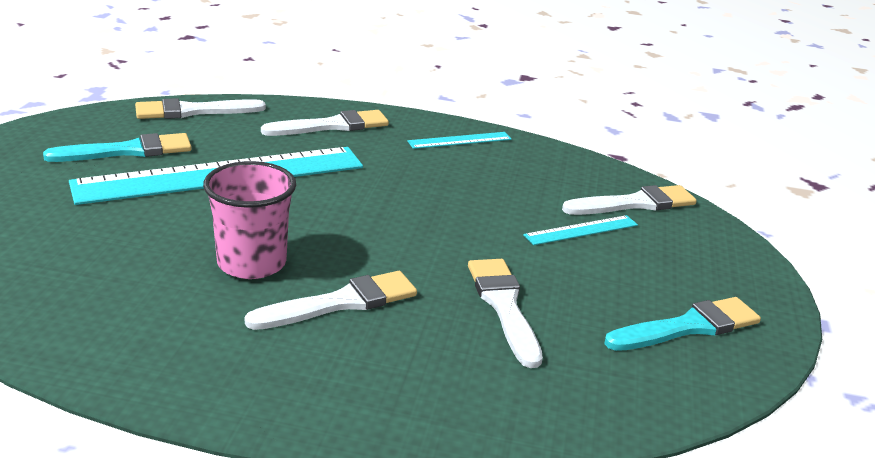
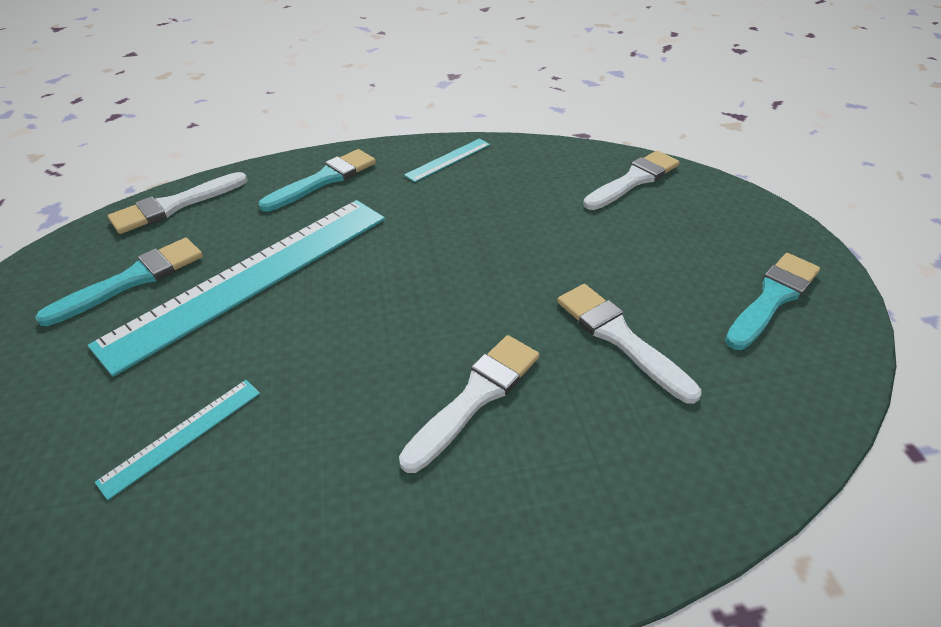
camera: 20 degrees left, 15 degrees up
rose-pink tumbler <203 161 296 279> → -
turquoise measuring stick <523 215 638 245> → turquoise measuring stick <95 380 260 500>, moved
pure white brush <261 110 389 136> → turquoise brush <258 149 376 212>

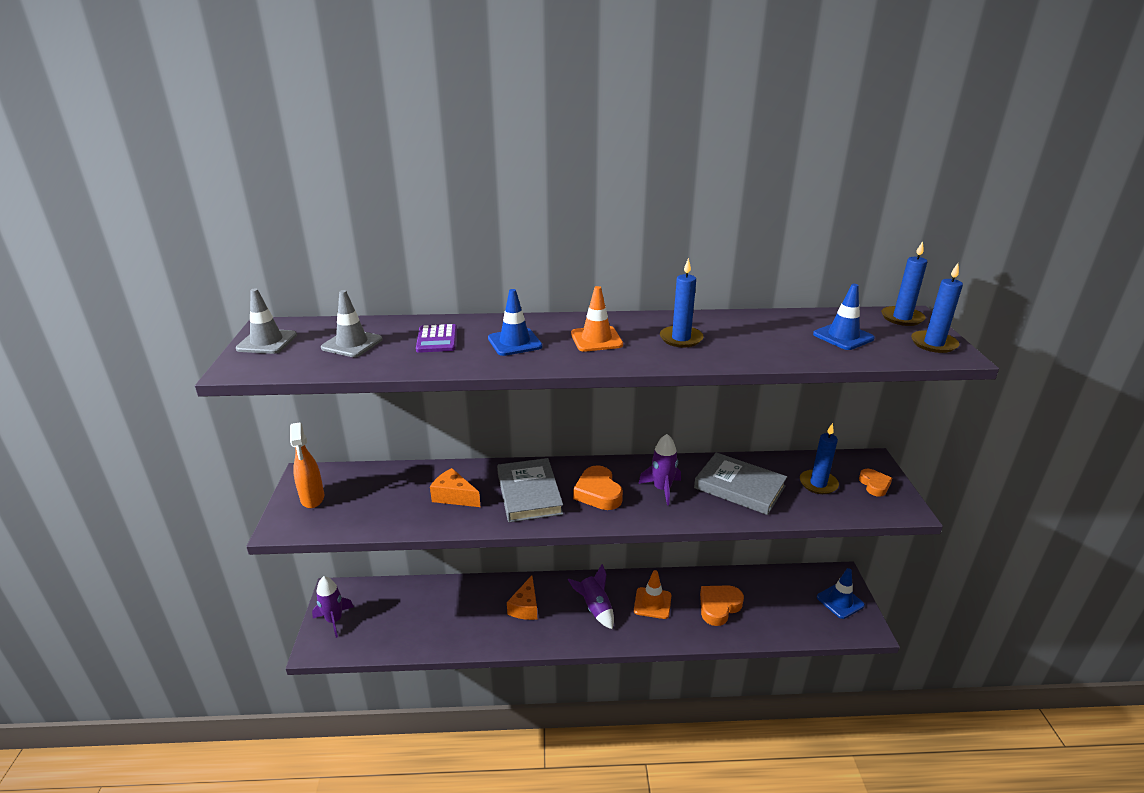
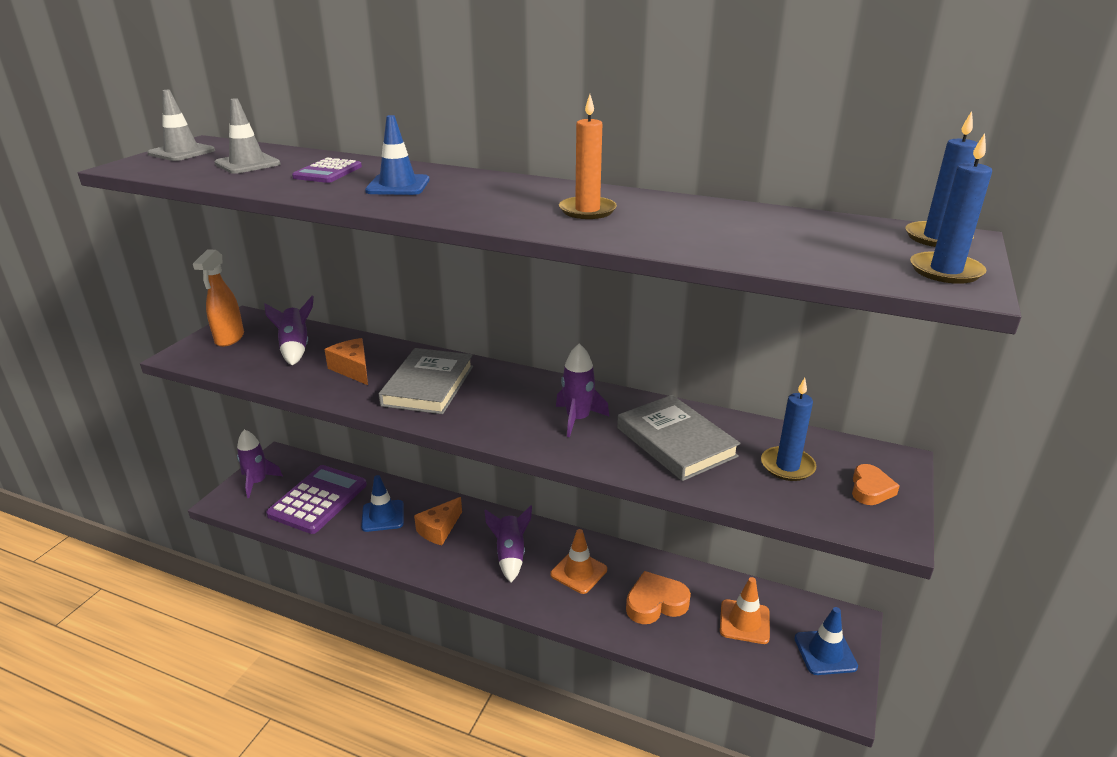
camera: 25 degrees right, 0 degrees up
bright orange heart shape <573 465 623 510> → -
- → violet rocket <264 296 314 365>
- → violet adding machine <266 465 367 534>
bright orange road cone <571 286 623 352> → bright orange road cone <720 577 770 644>, moved
cobalt road cone <813 284 875 350> → cobalt road cone <361 475 404 532>, moved
cobalt pillar candle <660 258 704 347> → bright orange pillar candle <559 94 617 219>

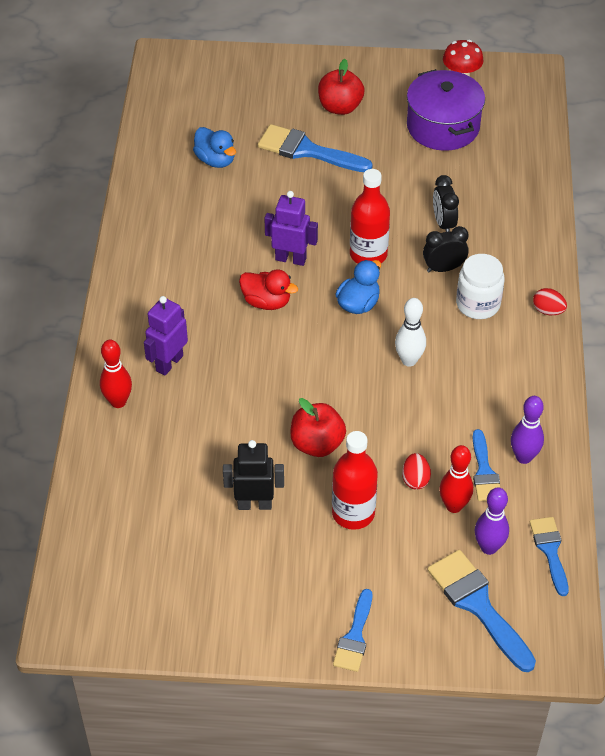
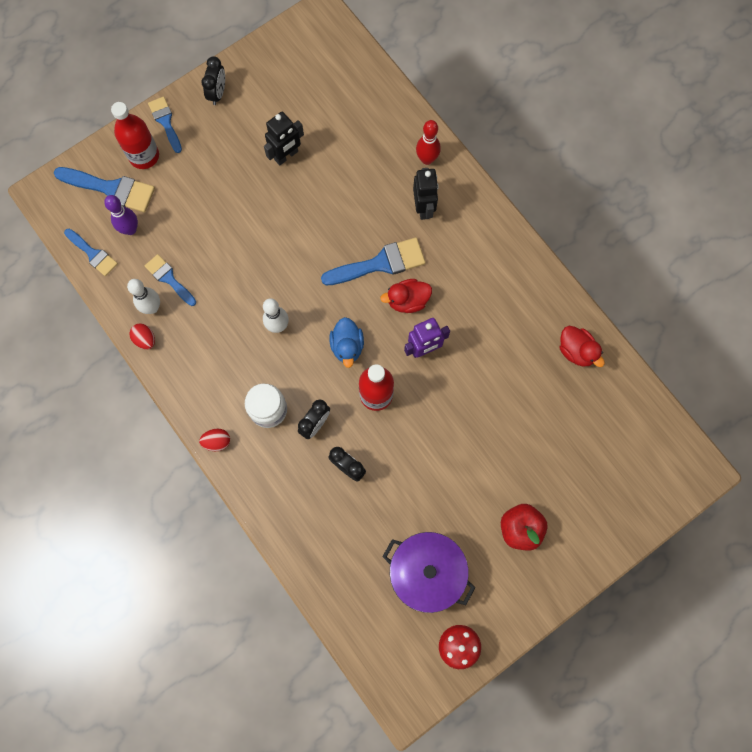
camera: 140 degrees right, 25 degrees up
cobalt duck <193 127 236 168> → -
red apple fruit <290 398 346 457> → -
red skittle <439 445 473 513> → -
- → ebony bedside clock <201 56 225 105>
- → red duck <560 326 605 367>
cobalt brush <258 124 373 172> → cobalt brush <321 237 426 285>, moved
red drink bottle <332 431 378 530> → red drink bottle <111 102 159 169>, moved
red egg <402 453 431 489> → red egg <129 324 155 349>, moved
violet toy robot <144 296 188 376> → ebony toy robot <413 168 439 220>
violet skittle <511 396 544 464> → pure white skittle <127 279 160 314>

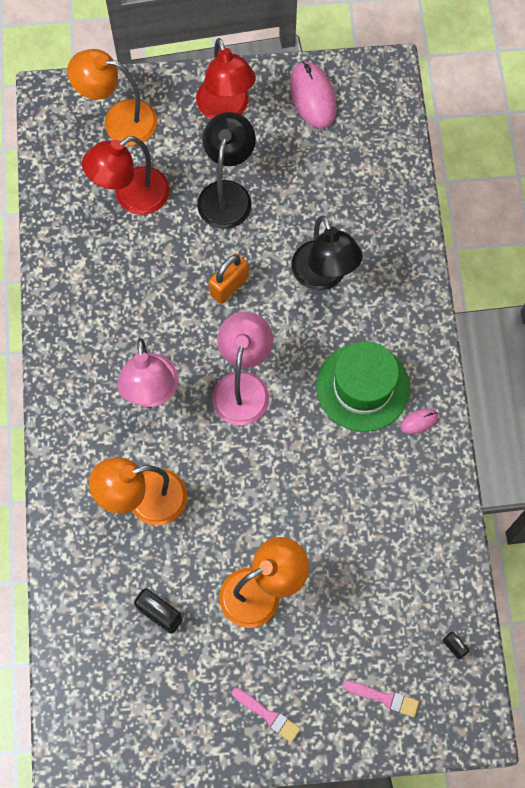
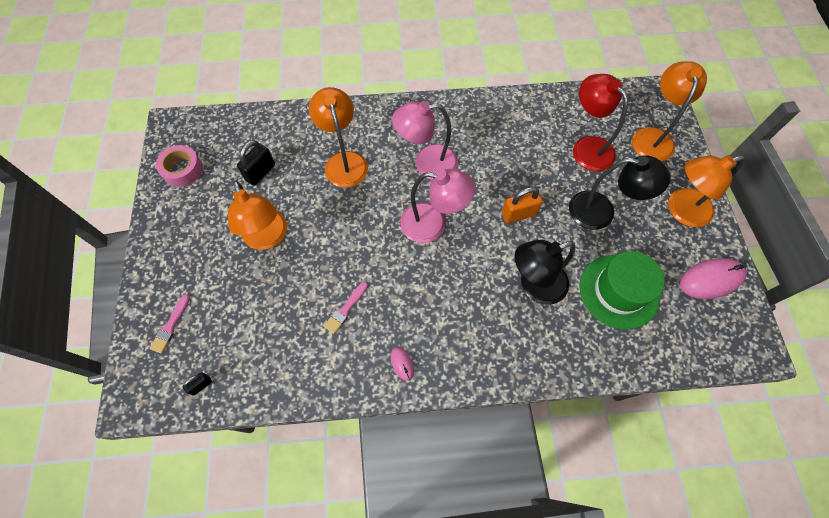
camera: 90 degrees right, 5 degrees down
- → rose-pink roll of tape <156 145 203 187>
rose-pink brush <232 688 301 743> → rose-pink brush <324 282 368 334>, moved
green tall hat <316 341 410 432> → green tall hat <580 251 665 330>, moved
red desk lamp <196 38 256 119> → bright orange desk lamp <668 155 745 227>
bright orange lock <209 254 249 304> → bright orange lock <501 187 543 224>, 60 degrees counterclockwise

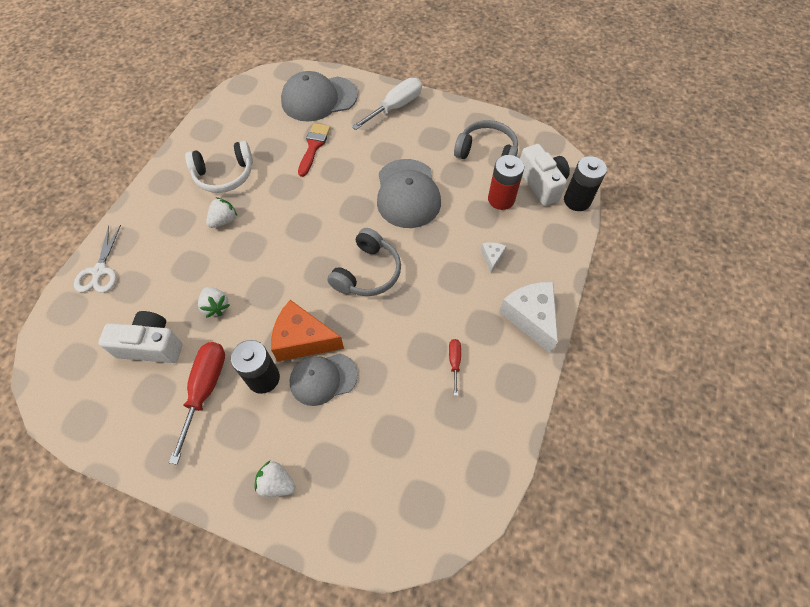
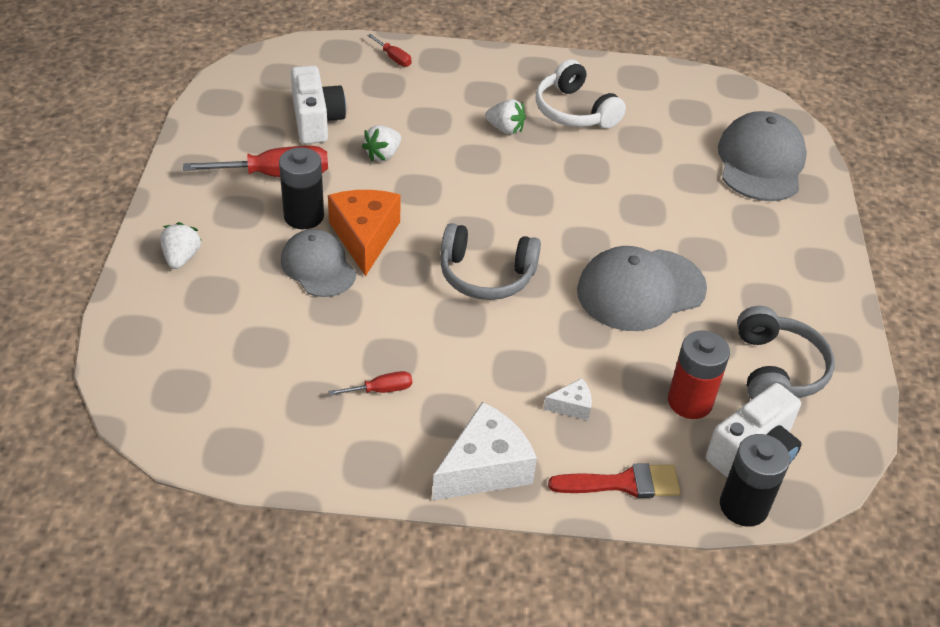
camera: 70 degrees right, 15 degrees down
pure white screwdriver <352 78 422 130> → -
red brush <298 123 330 177> → red brush <548 463 681 498>, moved
pure white scissors <74 225 121 293> → red screwdriver <367 34 412 67>
ash-grey baseball cap <281 71 358 121> → ash-grey baseball cap <718 111 807 201>, 45 degrees clockwise

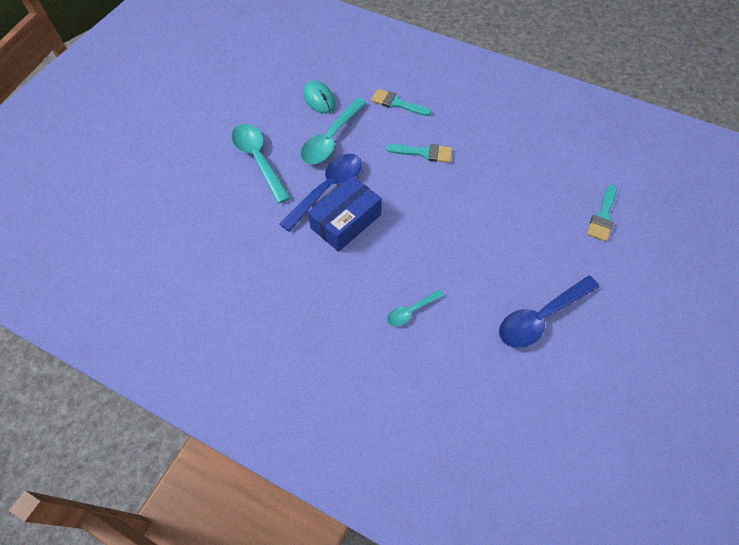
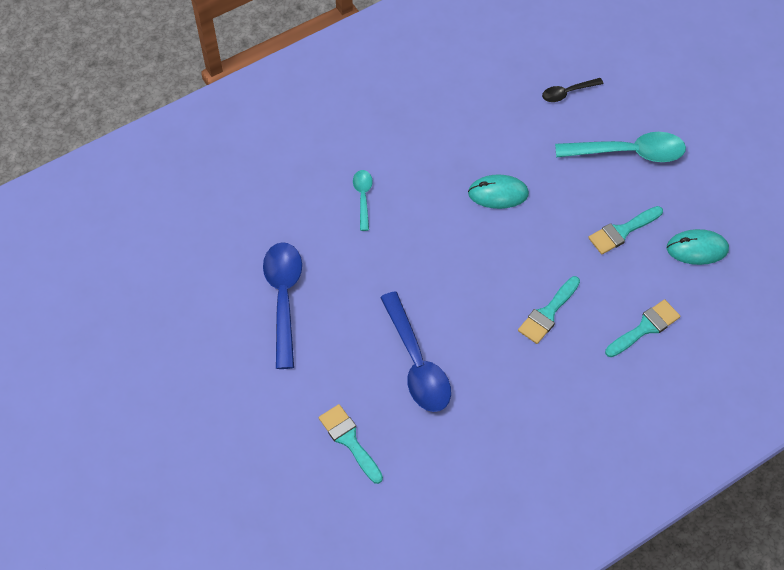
camera: 120 degrees right, 0 degrees up
- → ebony spoon <542 78 604 102>
cobalt spoon <279 154 362 232> → cobalt spoon <380 291 451 412>, moved
turquoise spoon <300 98 366 164> → turquoise brush <588 206 663 254>
cobalt box <308 176 382 252> → turquoise computer mouse <468 174 529 209>

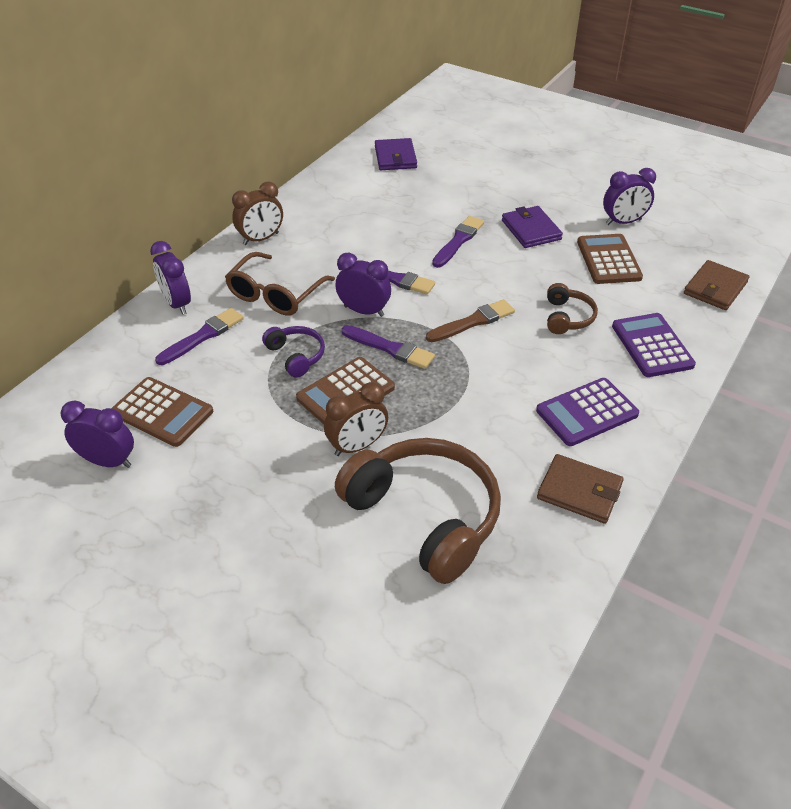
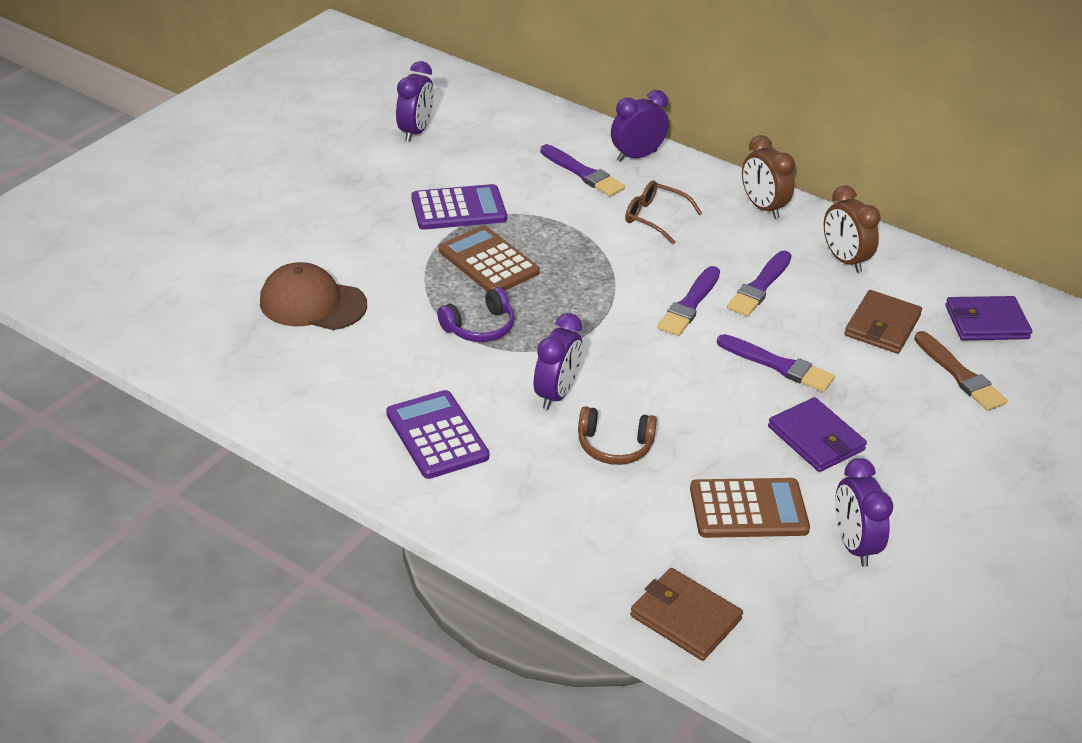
camera: 90 degrees right, 5 degrees down
brown adding machine <112 377 213 447> → -
violet over-ear headphones <262 326 325 378> → violet over-ear headphones <437 287 515 342>, moved
brown bedside clock <324 382 388 456> → brown bedside clock <824 186 881 273>, moved
violet bedside clock <335 253 391 317> → violet bedside clock <534 313 582 410>, moved
violet brush <342 325 435 369> → violet brush <727 251 792 316>, moved
brown brush <426 299 515 342> → brown brush <914 331 1007 411>, moved
brown card wallet <537 454 624 524> → brown card wallet <844 290 922 354>, moved
violet adding machine <612 313 696 377> → violet adding machine <411 184 507 230>, moved
brown over-ear headphones <335 438 501 584> → brown baseball cap <260 262 367 330>
violet card wallet <502 206 563 248> → violet card wallet <768 397 867 472>, 75 degrees clockwise
brown eyeglasses <225 252 335 316> → brown eyeglasses <625 180 702 244>, x0.66

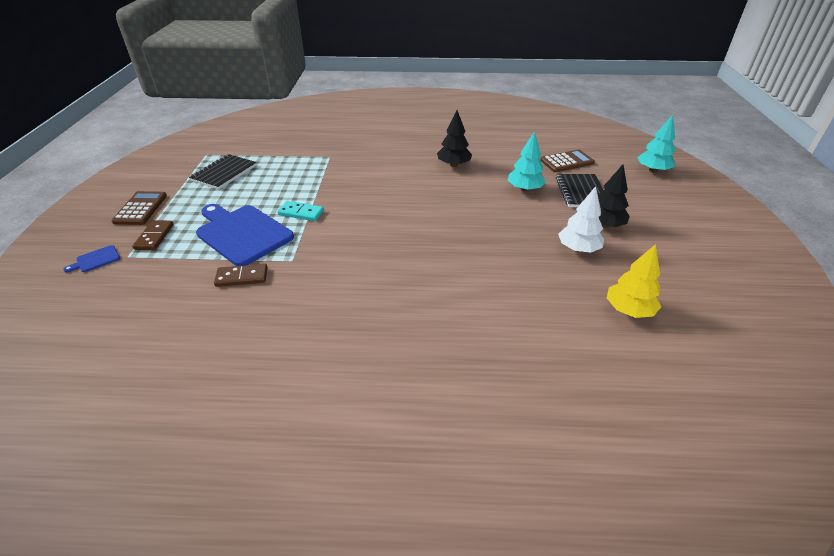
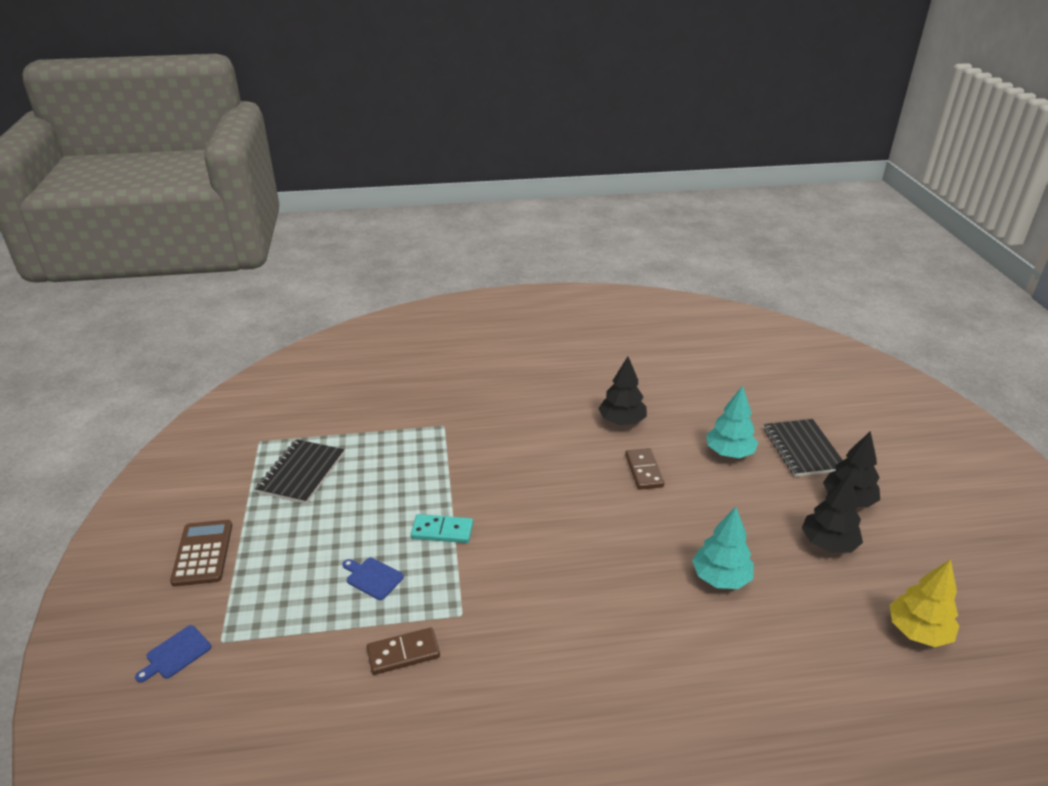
camera: 10 degrees left, 5 degrees down
brown adding machine <540 150 595 172> → -
brown domino piece <132 220 174 250> → brown domino piece <625 448 664 490>, moved
turquoise fir tree <637 115 676 173> → turquoise fir tree <692 507 754 589>, moved
pure white fir tree <558 186 604 252> → ebony fir tree <802 473 863 553>
cobalt chopping board <196 204 294 266> → cobalt chopping board <343 558 404 600>, x0.40

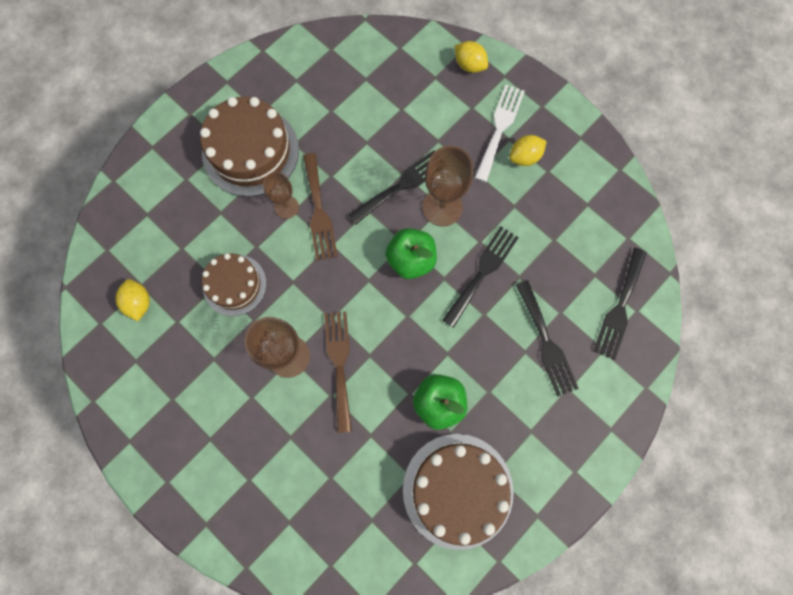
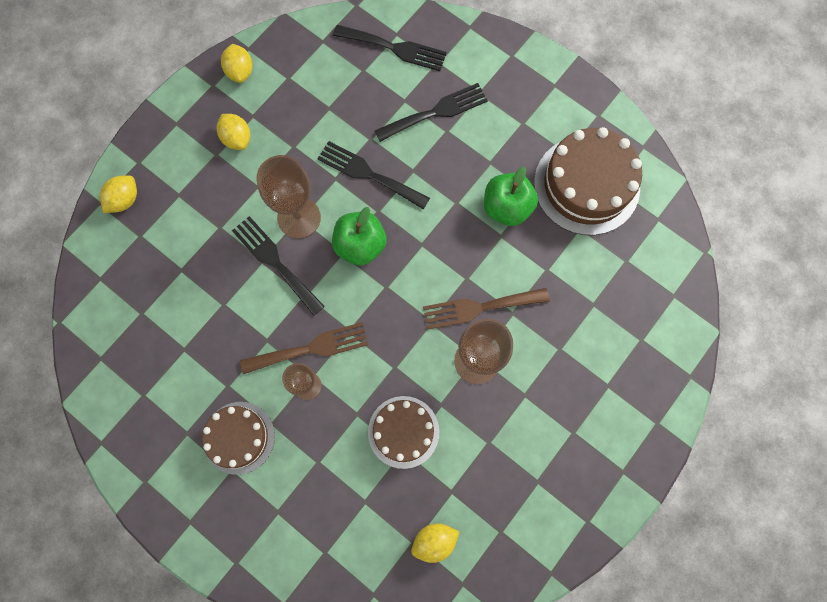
camera: 95 degrees left, 0 degrees up
pure white table fork <475 85 525 182> → -
- → golden citrus fruit <221 44 253 83>
brown layer cake <200 97 299 197> → brown layer cake <202 402 275 475>, x0.62

